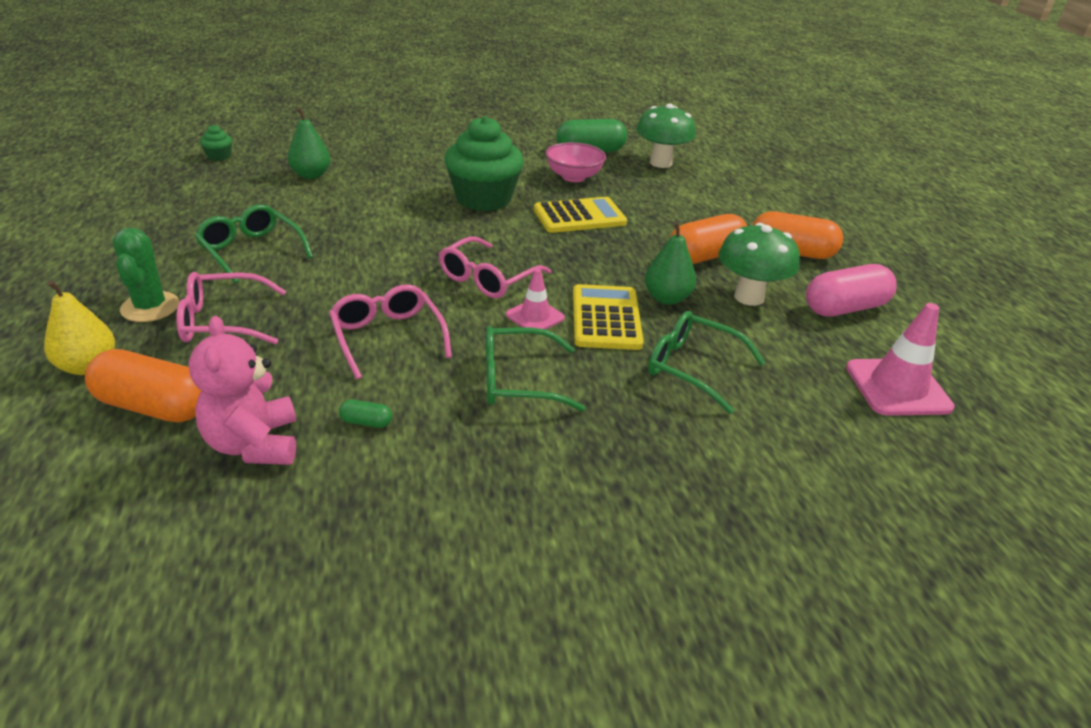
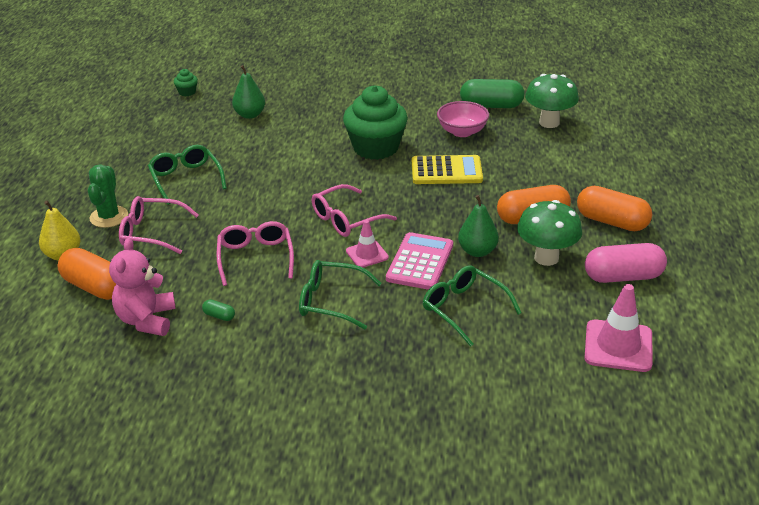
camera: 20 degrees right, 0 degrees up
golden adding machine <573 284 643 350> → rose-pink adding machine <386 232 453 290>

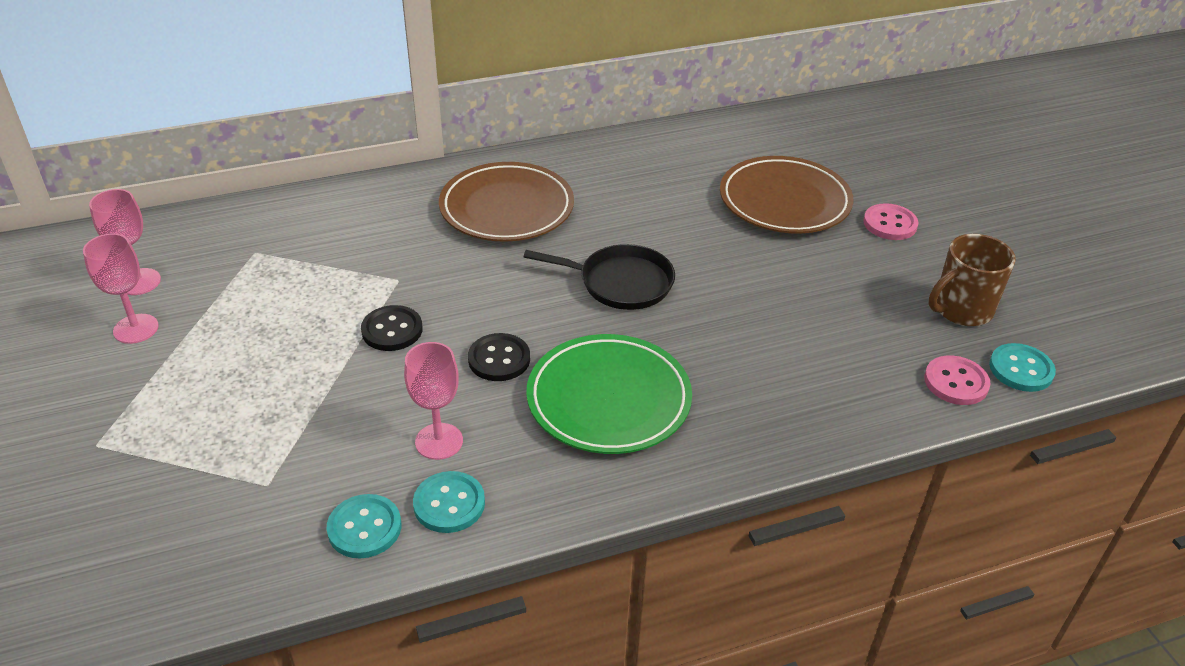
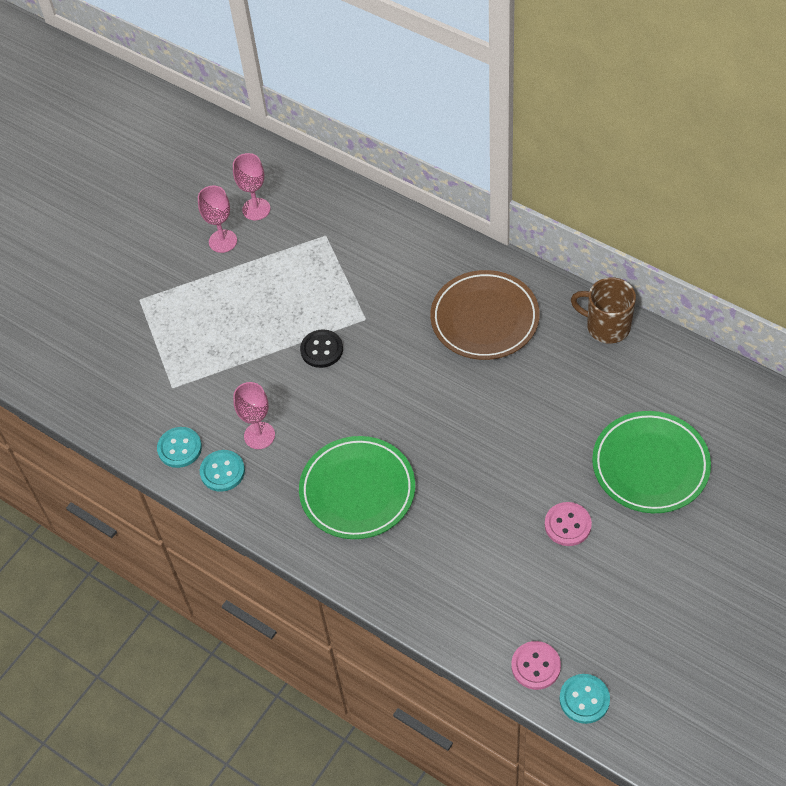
camera: 60 degrees right, 15 degrees up
ebony shirt button <468 333 530 381> → -
ebony frying pan <524 244 675 310> → -
rose-pink shirt button <863 203 919 240> → rose-pink shirt button <545 502 592 546>, moved
brown tea mug <929 234 1016 326> → brown tea mug <571 277 636 344>, moved
brown dinner plate <720 156 853 234> → green dinner plate <592 411 711 513>

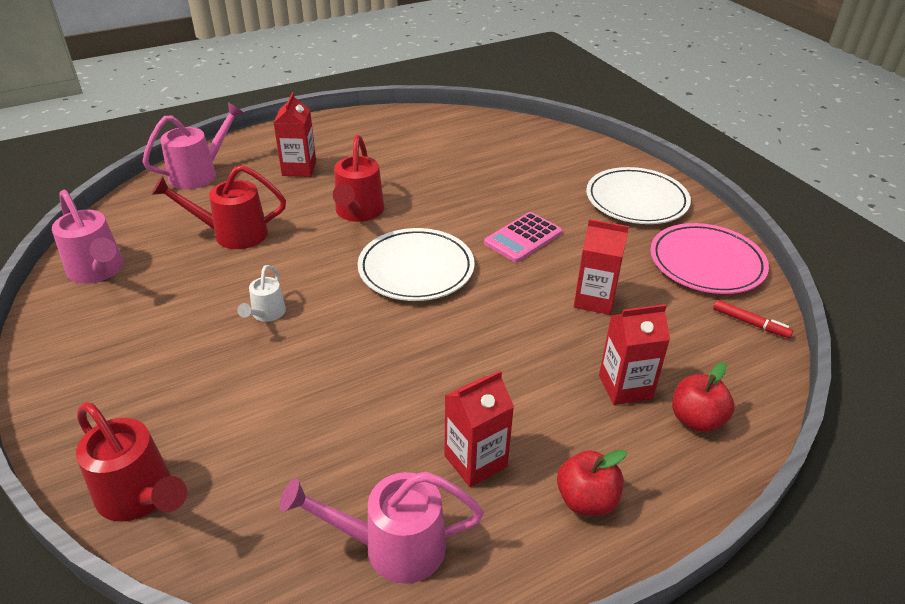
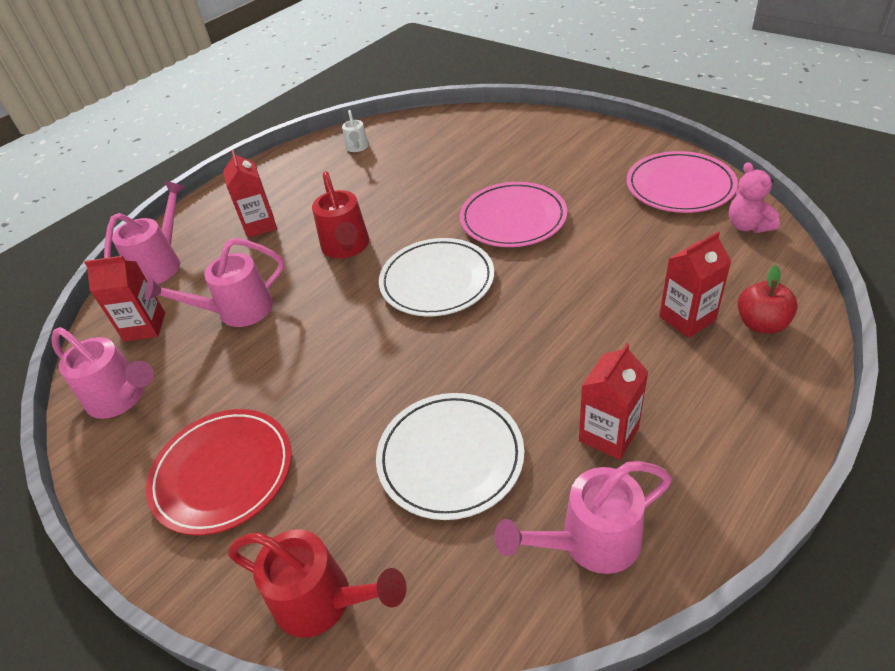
camera: 15 degrees left, 5 degrees up
red apple fruit <557 450 627 516> → -
- → red dinner plate <146 409 292 535>
pure white sprinkling can <238 265 286 322> → pure white sprinkling can <342 110 369 152>, moved
red carton <574 219 629 315> → red carton <84 256 165 342>, moved
pure white dinner plate <586 167 691 224> → pure white dinner plate <376 393 524 520>, moved
rose-pink adding machine <484 212 562 262> → rose-pink dinner plate <460 182 567 247>
red marker <713 300 793 338> → rose-pink stuffed bear <729 162 780 233>
red sprinkling can <151 165 286 249> → rose-pink sprinkling can <145 238 284 327>

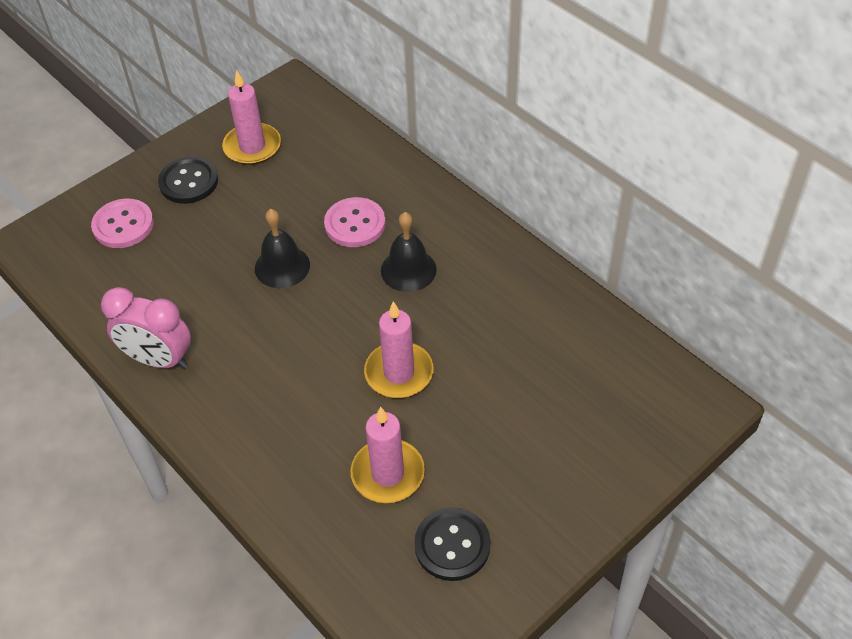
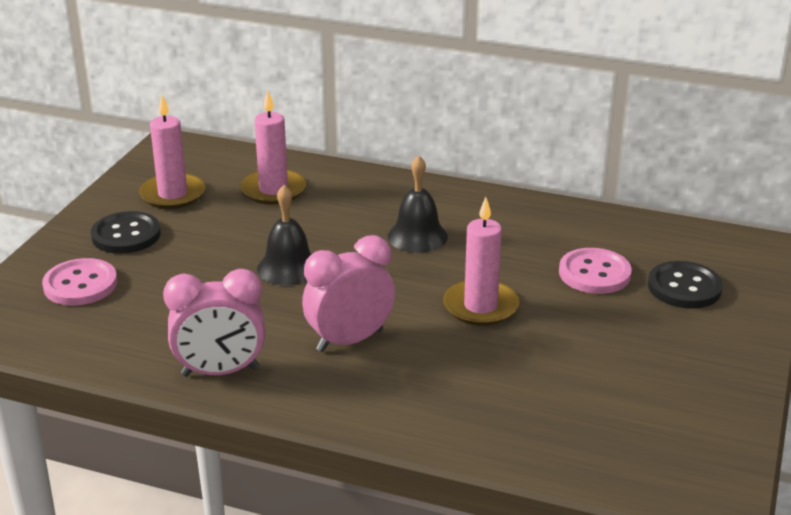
camera: 30 degrees left, 20 degrees down
- → rose-pink bedside clock <302 235 395 352>
rose-pink shirt button <324 197 386 247> → rose-pink shirt button <559 248 632 294>, moved
rose-pink pillar candle <350 407 425 503> → rose-pink pillar candle <241 91 306 205>, moved
ebony shirt button <414 507 491 581> → ebony shirt button <648 261 723 309>, moved

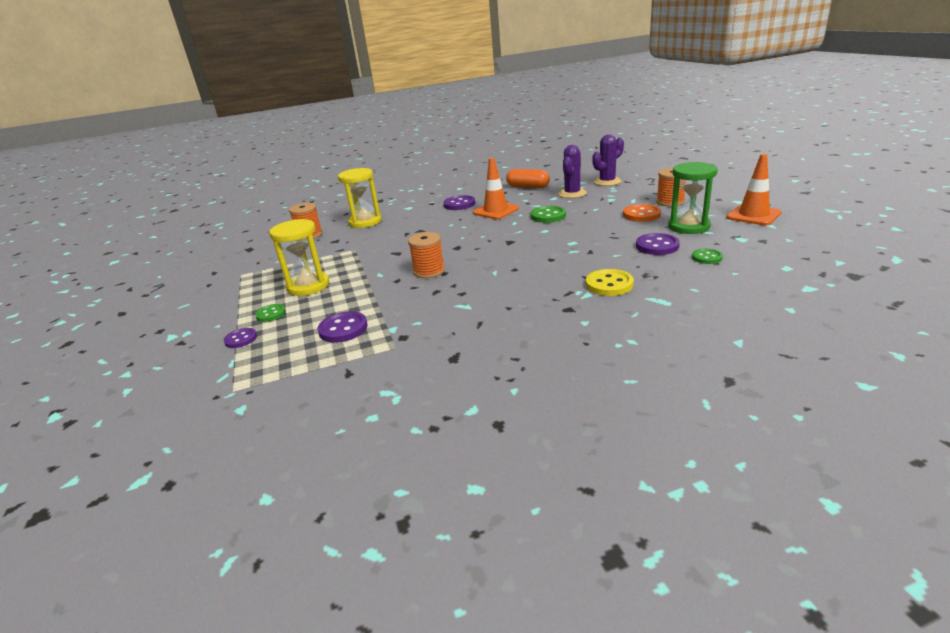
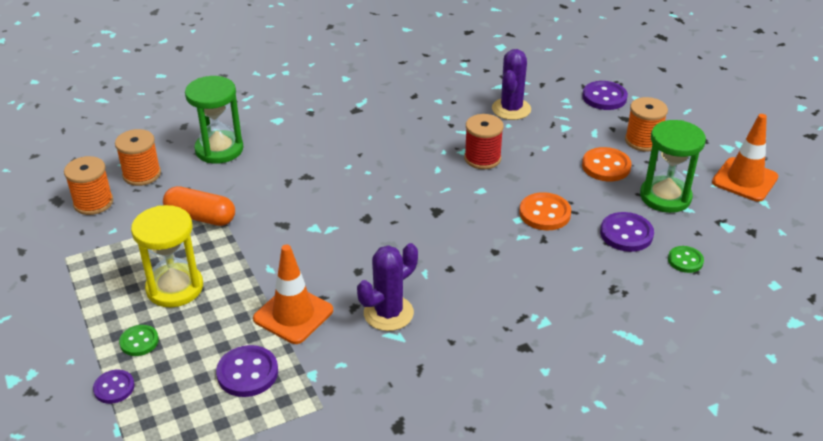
camera: 10 degrees left, 10 degrees up
golden shirt button <586 269 634 296> → -
- → bright orange shirt button <519 192 571 230>
bright orange spool <408 232 445 278> → bright orange spool <64 156 113 215>, moved
violet shirt button <444 195 475 210> → violet shirt button <582 81 628 110>, moved
bright orange road cone <473 158 519 219> → bright orange road cone <253 245 333 344>, moved
bright orange pill <506 169 550 188> → bright orange pill <163 186 235 226>, moved
violet cactus <592 134 624 186> → violet cactus <357 243 418 331>, moved
green shirt button <531 206 566 223> → red spool <464 114 504 169>
golden sand timer <338 168 382 228> → green sand timer <185 76 244 164>

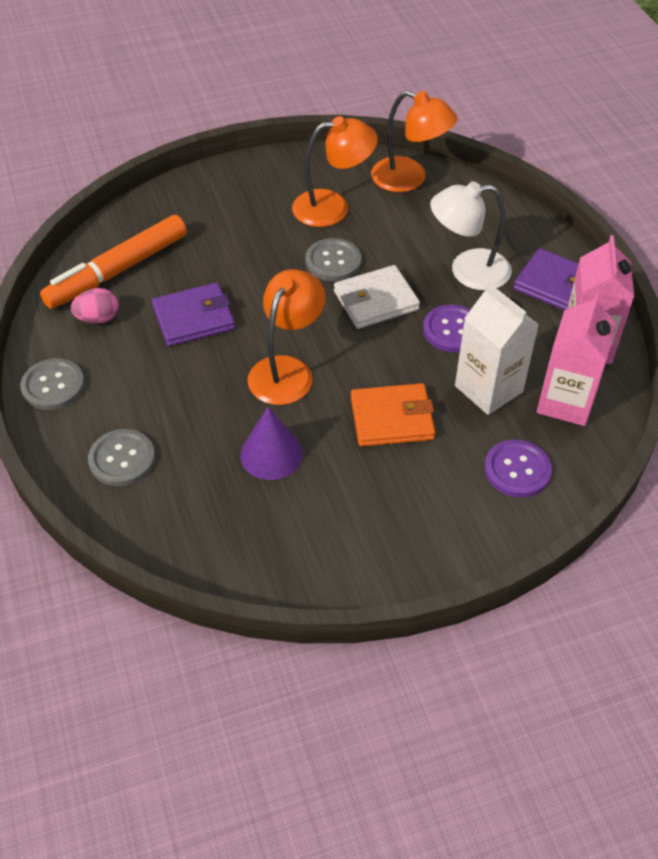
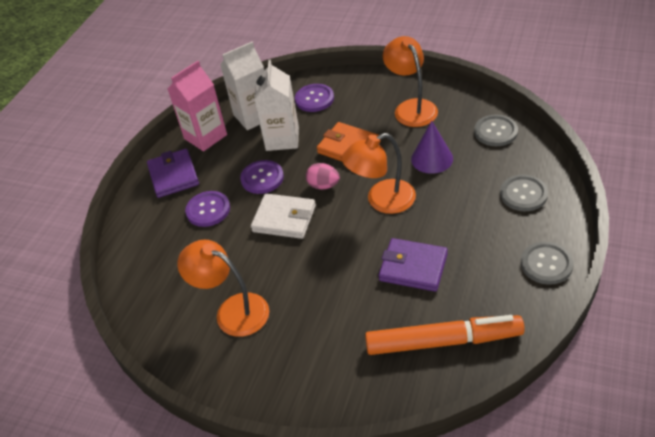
camera: 135 degrees left, 5 degrees down
rose-pink egg <71 288 119 324> → rose-pink egg <306 163 340 190>, moved
ash-grey shirt button <306 238 362 281> → ash-grey shirt button <474 115 518 146>, moved
bright orange desk lamp <371 90 457 192> → bright orange desk lamp <383 36 438 127>, moved
pure white desk lamp <430 181 512 290> → violet shirt button <185 191 230 227>
rose-pink carton <537 293 617 426> → pure white carton <220 42 264 130>

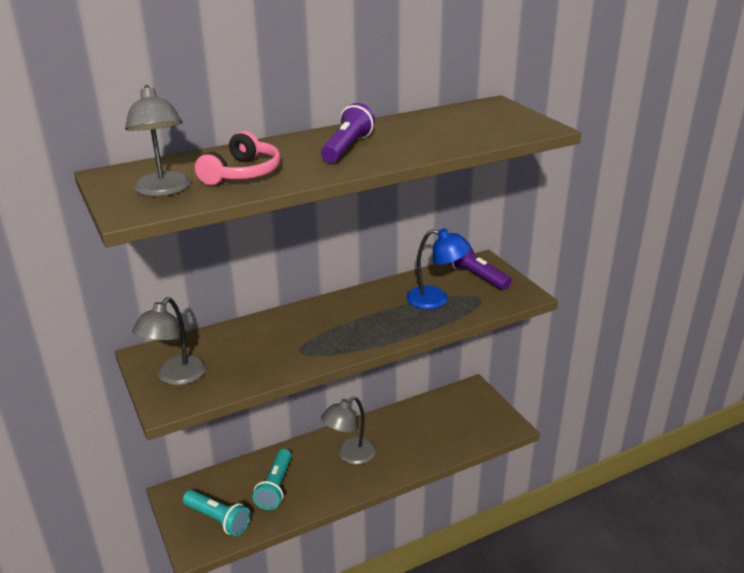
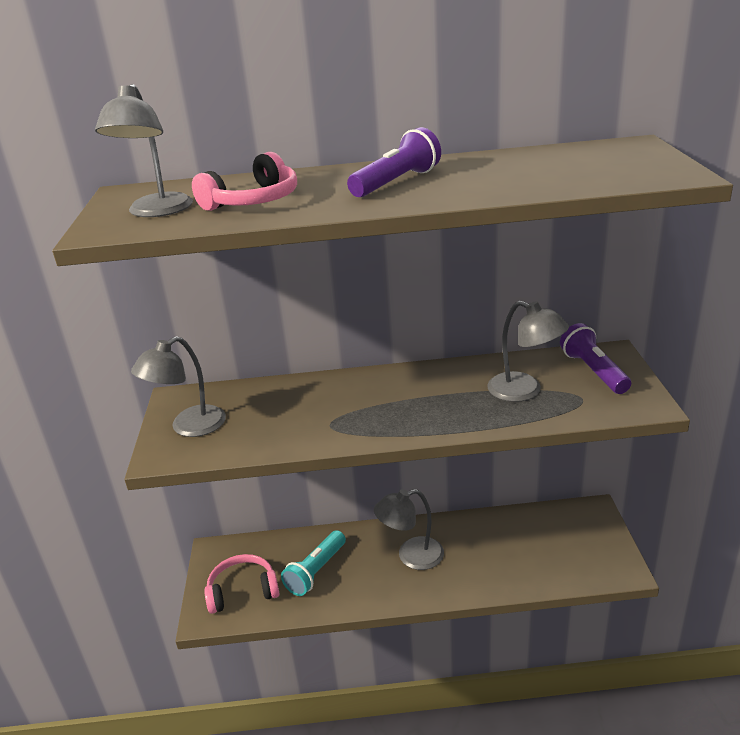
camera: 25 degrees right, 0 degrees up
turquoise pocket torch <183 490 251 536> → rose-pink over-ear headphones <204 554 280 614>
cobalt desk lamp <406 228 471 309> → ash-grey desk lamp <487 301 569 402>

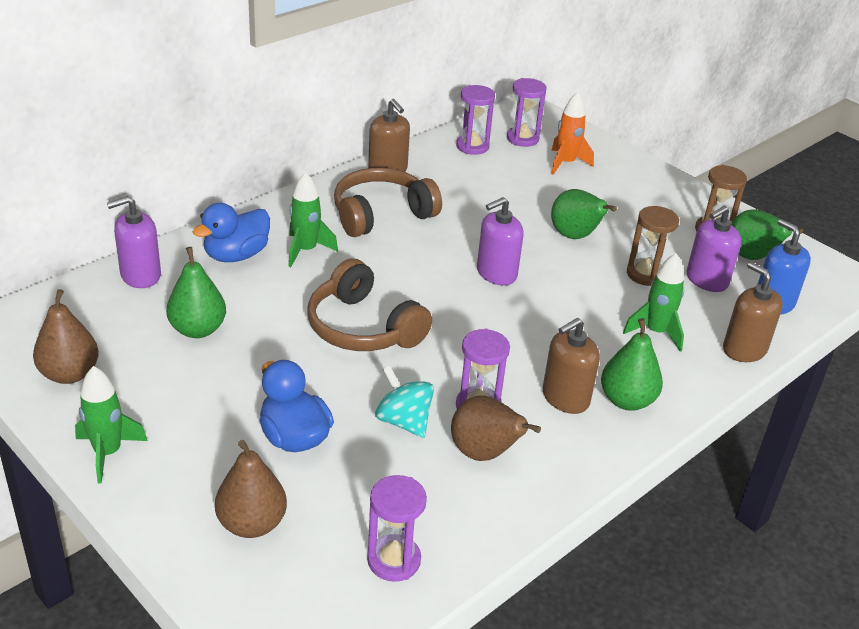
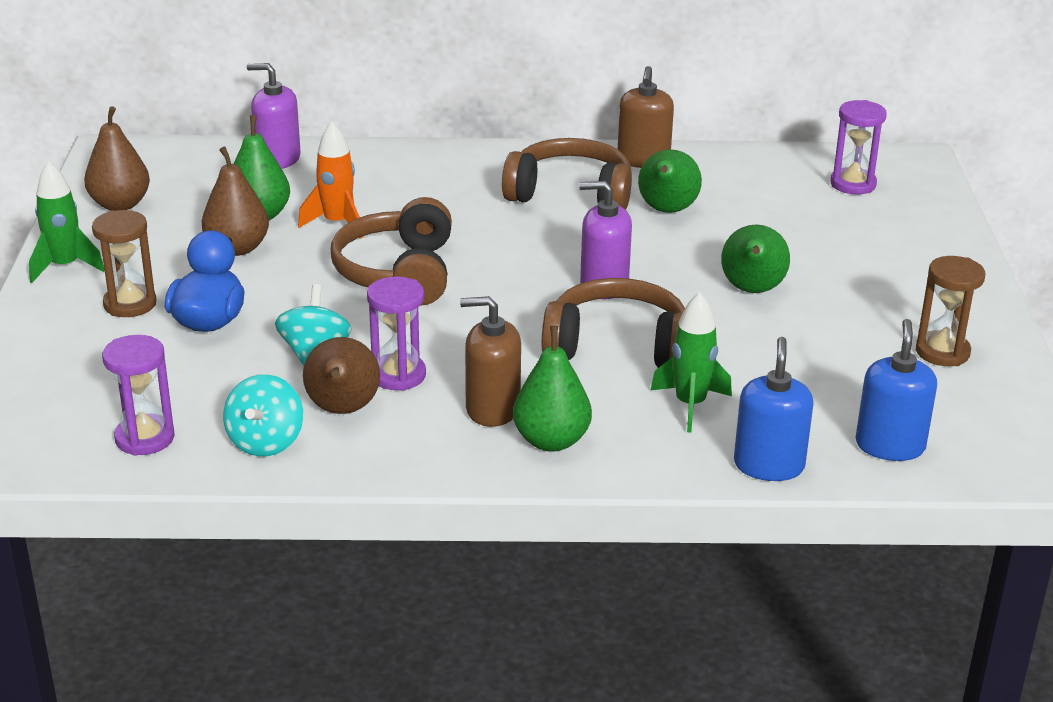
camera: 45 degrees right, 5 degrees down
cobalt duck <193 203 270 262> → -
green rocket <288 172 338 267> → -
violet sand timer <456 85 495 155> → -
violet soap dispenser <686 205 741 292> → -
- → turquoise spinning top <223 374 303 456>
- → brown over-ear headphones <542 278 685 368>
brown pear <215 440 287 538> → brown pear <202 147 269 256>, moved
bright orange rocket <551 92 594 175> → bright orange rocket <298 122 363 239>, moved
brown sand timer <627 206 679 286> → brown sand timer <92 210 157 317>, moved
green pear <731 209 803 260> → green pear <638 149 702 213>, moved
brown soap dispenser <723 262 783 362> → cobalt soap dispenser <734 337 813 481>

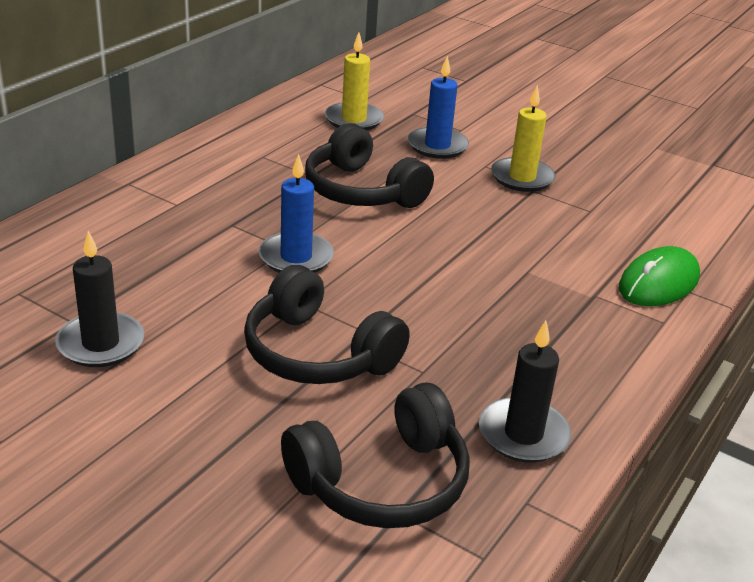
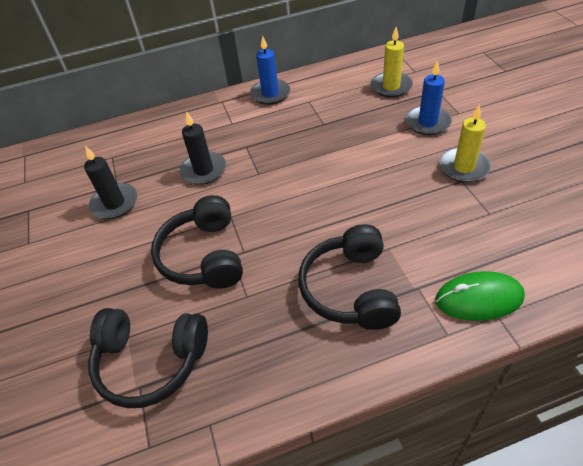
camera: 45 degrees right, 15 degrees up
cobalt pillar candle <259 154 334 273> → cobalt pillar candle <250 36 290 105>, moved
ebony over-ear headphones <305 123 434 208> → ebony over-ear headphones <298 224 401 330>, moved
ebony pillar candle <479 321 571 463> → ebony pillar candle <180 111 226 185>, moved

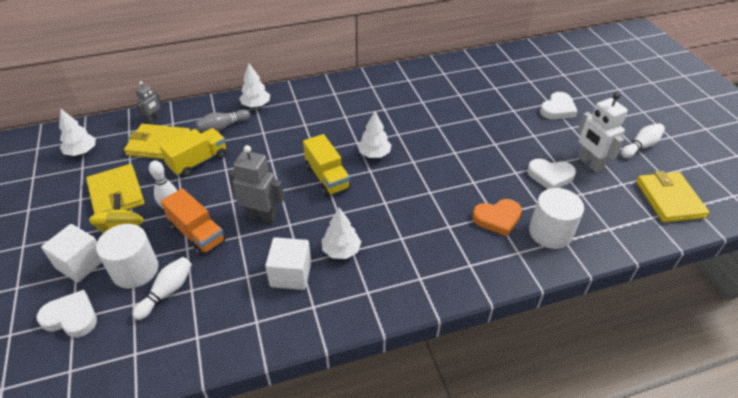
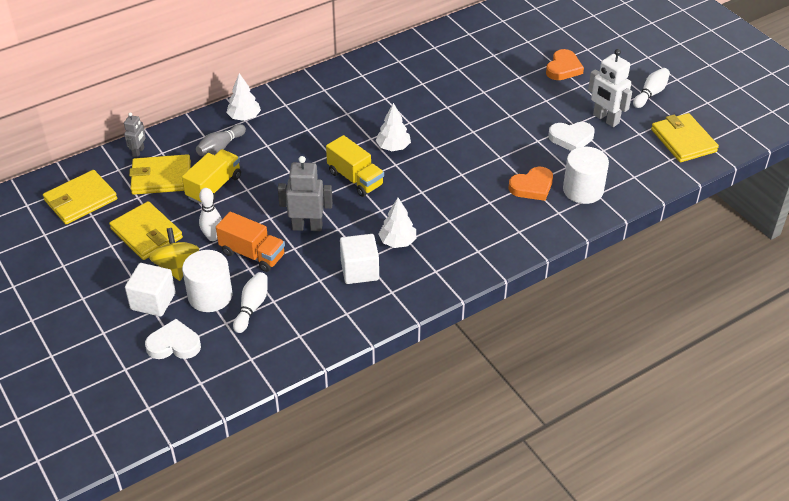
camera: 15 degrees left, 0 degrees up
pure white fir tree <59 108 96 156> → golden card wallet <43 170 117 224>
pure white heart shape <540 92 578 119> → bright orange heart shape <546 49 584 80>

